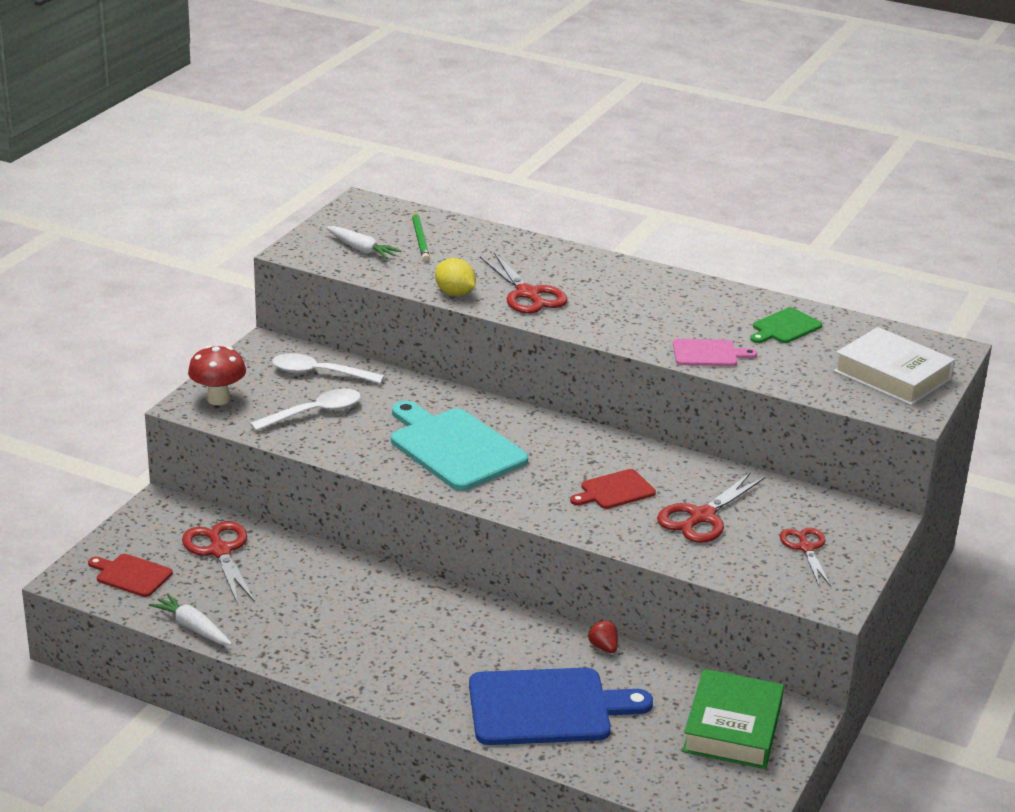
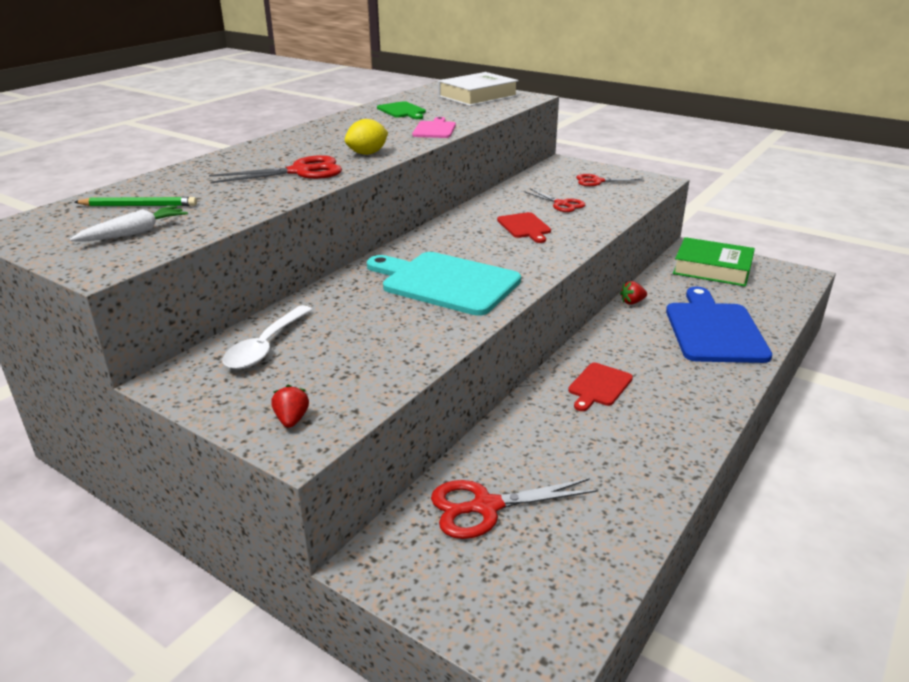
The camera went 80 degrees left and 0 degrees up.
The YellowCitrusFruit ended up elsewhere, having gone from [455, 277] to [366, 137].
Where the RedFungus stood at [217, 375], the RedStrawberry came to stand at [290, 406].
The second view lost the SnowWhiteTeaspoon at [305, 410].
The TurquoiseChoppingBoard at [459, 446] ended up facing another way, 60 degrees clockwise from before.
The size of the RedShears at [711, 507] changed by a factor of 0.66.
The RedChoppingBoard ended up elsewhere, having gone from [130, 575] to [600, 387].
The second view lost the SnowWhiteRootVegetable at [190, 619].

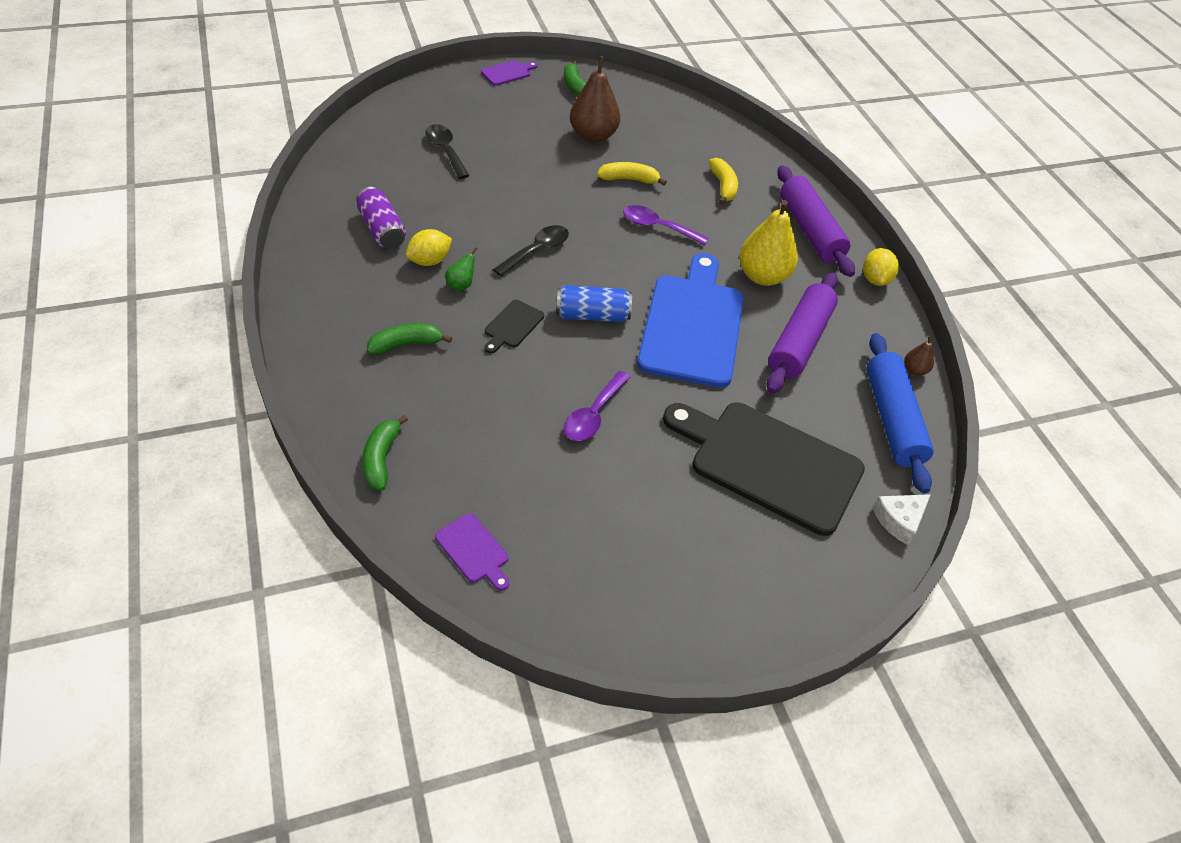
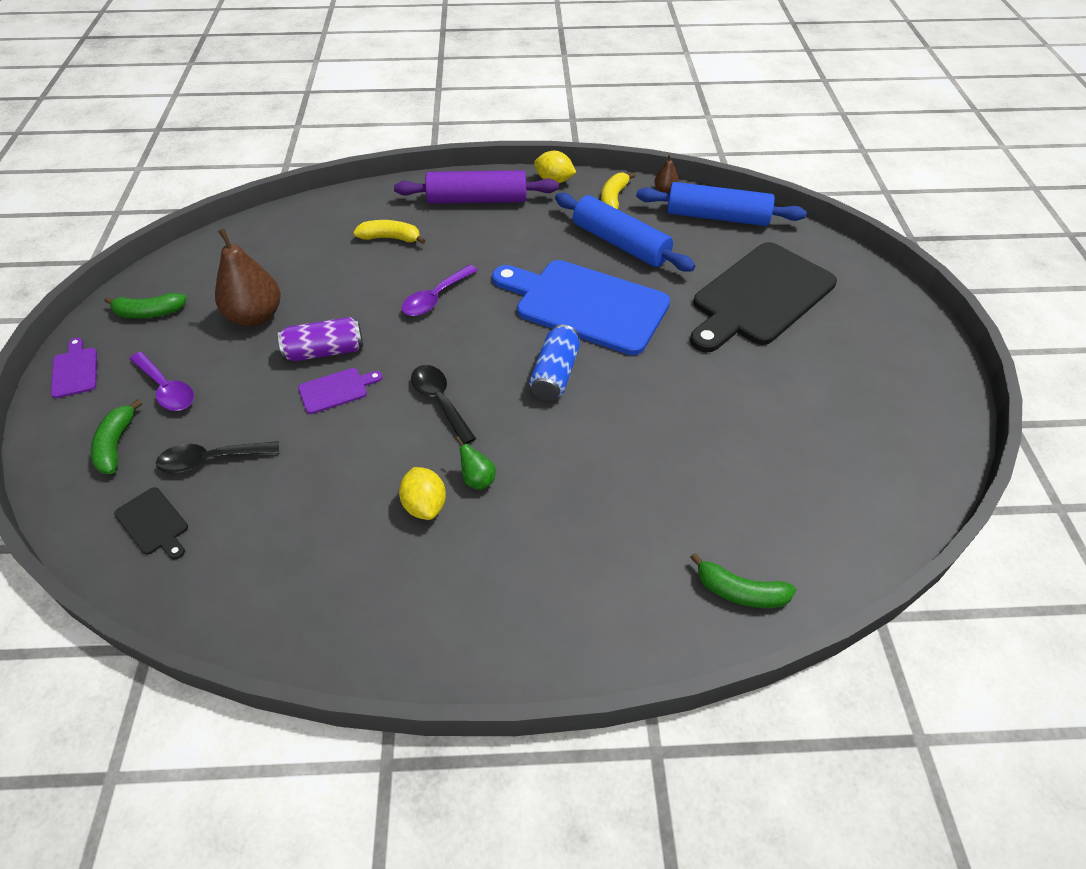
The camera went 70 degrees left and 0 degrees up.
The YellowBanana ended up elsewhere, having gone from [632, 173] to [618, 190].
The RoyalPurpleCan ended up elsewhere, having gone from [381, 218] to [320, 339].
The second view lost the YellowPearFruit at [768, 243].
What was the RoyalPurplePastryRoller at [802, 333] turned into the RoyalBluePastryRoller at [625, 232].
The BlackChoppingBoard ended up elsewhere, having gone from [514, 327] to [151, 523].
The EmeraldBanana ended up elsewhere, having gone from [409, 339] to [116, 436].
The RoyalPurpleTeaspoon ended up elsewhere, having gone from [597, 406] to [162, 381].
The second view lost the SnowWhiteCheeseWedge at [901, 519].
The RoyalPurpleChoppingBoard ended up elsewhere, having gone from [472, 552] to [340, 391].

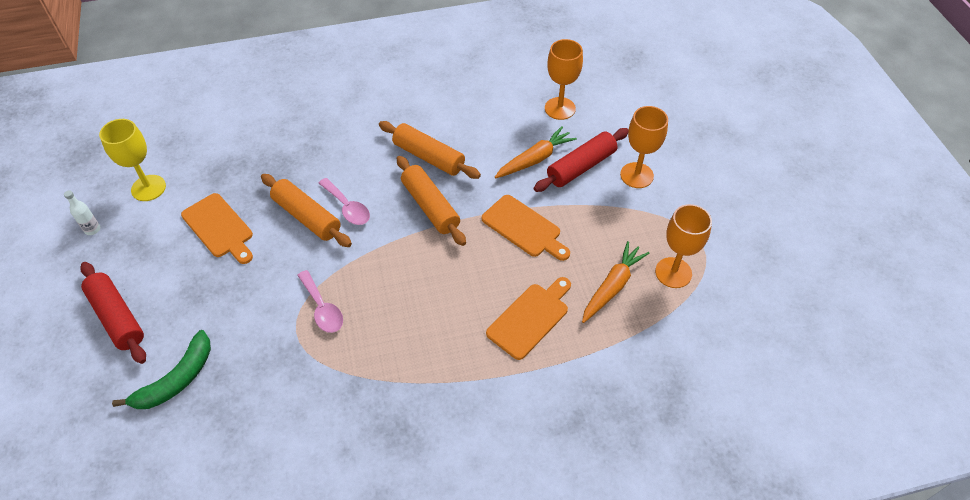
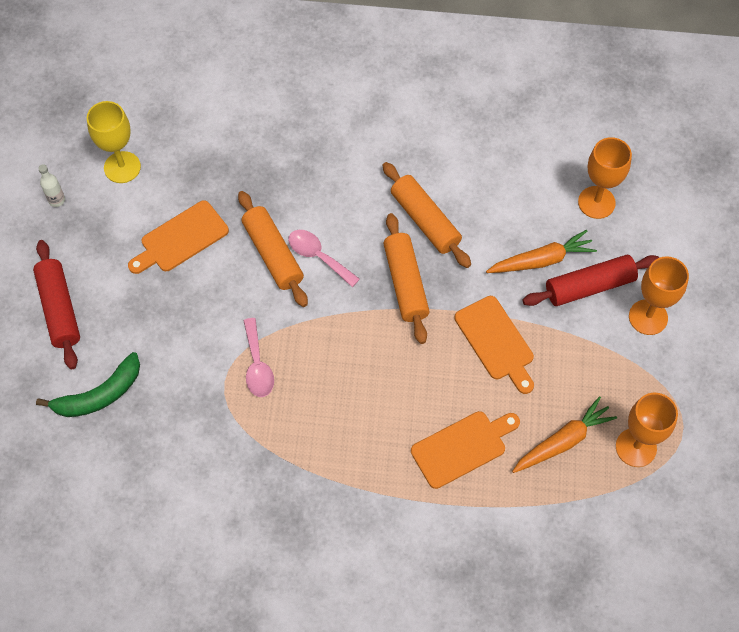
The camera went 20 degrees right and 10 degrees up.
The PinkTeaspoon at [344, 201] ended up facing another way, 150 degrees clockwise from before.
The BrightOrangeChoppingBoard at [217, 228] ended up facing another way, 75 degrees clockwise from before.

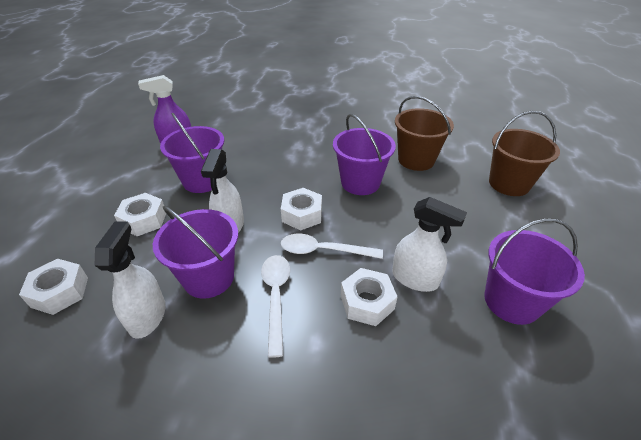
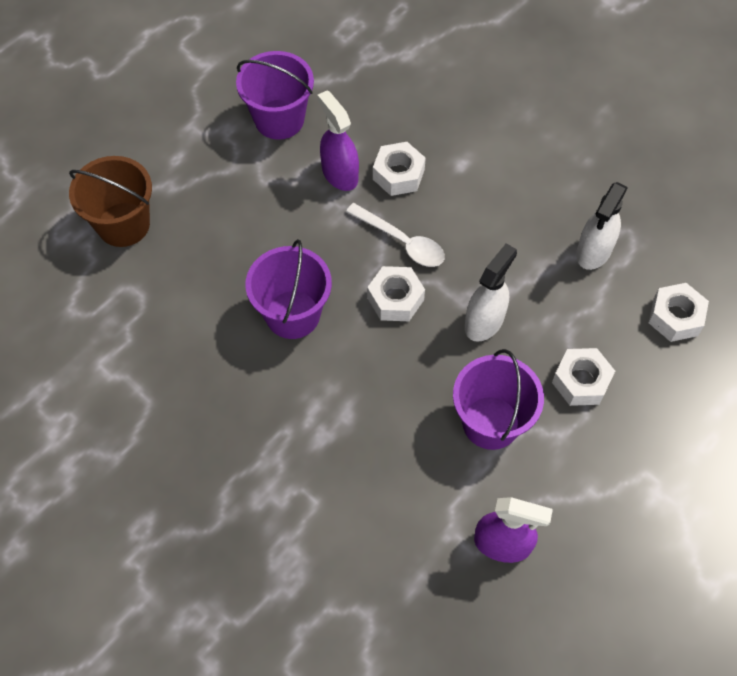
The camera went 150 degrees left and 20 degrees up.
The second view lost the RussetSandBucket at [424, 133].
What was the SnowWhiteSprayer at [429, 244] turned into the RoyalPurpleSprayer at [338, 140].
The second view lost the RoyalPurpleSandBucket at [195, 252].
The second view lost the SnowWhiteTeaspoon at [275, 306].

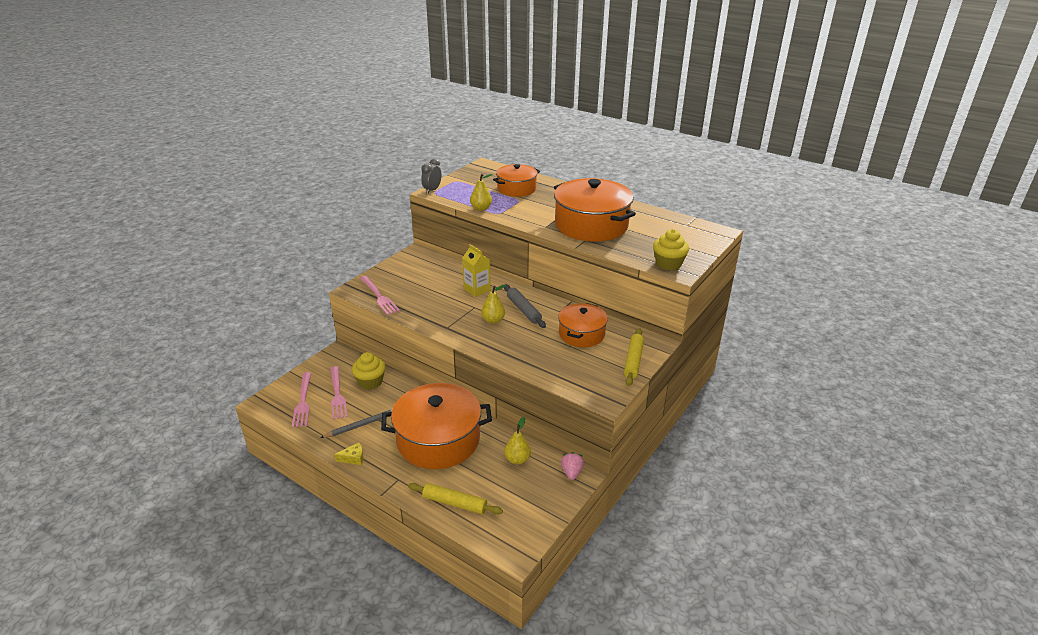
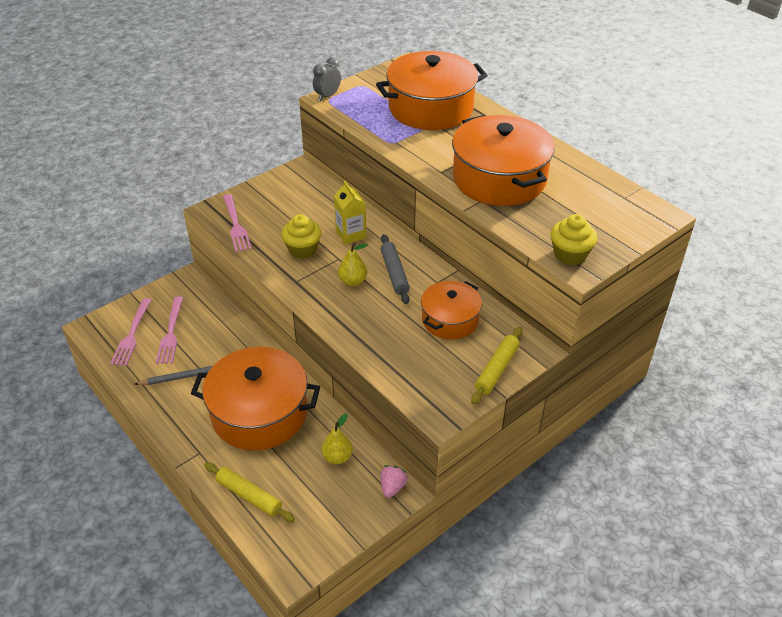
The camera went 15 degrees right and 10 degrees up.
The size of the BrightOrangeCookingPot at [516, 180] changed by a factor of 1.71.
The second view lost the YellowPearFruit at [481, 192].
The YellowMuffin ended up elsewhere, having gone from [368, 371] to [301, 236].
The second view lost the YellowCheeseWedge at [348, 454].

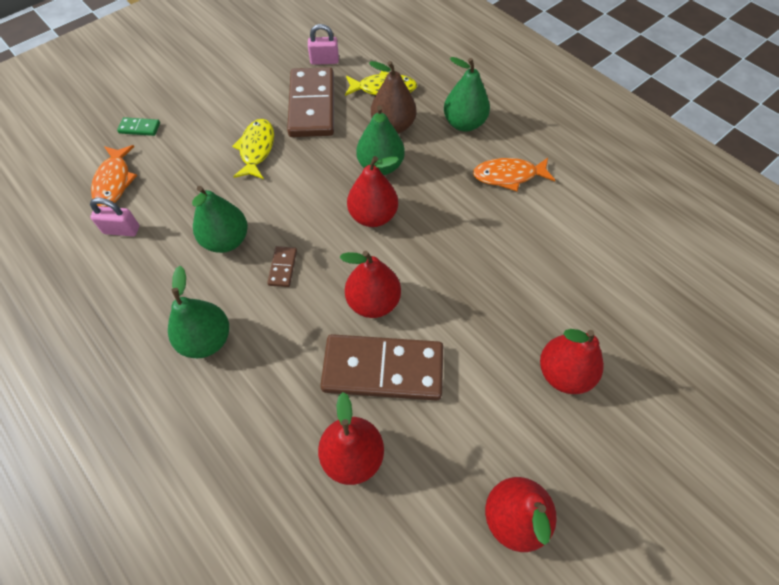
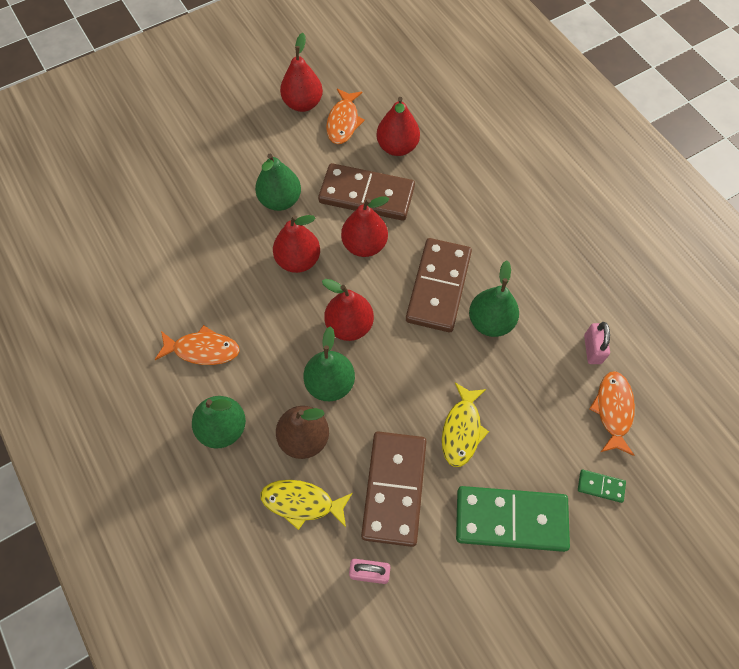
The camera went 170 degrees left and 5 degrees up.
The PinkLock at [114, 217] ended up facing another way, 75 degrees clockwise from before.
The size of the RussetDominoPiece at [282, 266] changed by a factor of 2.39.
The EmeraldPearFruit ended up elsewhere, having gone from [198, 312] to [278, 182].
The RedPearFruit ended up elsewhere, having gone from [572, 361] to [296, 244].
The second view gained the BrightOrangeFish at [345, 116].
The second view gained the EmeraldDominoPiece at [513, 519].

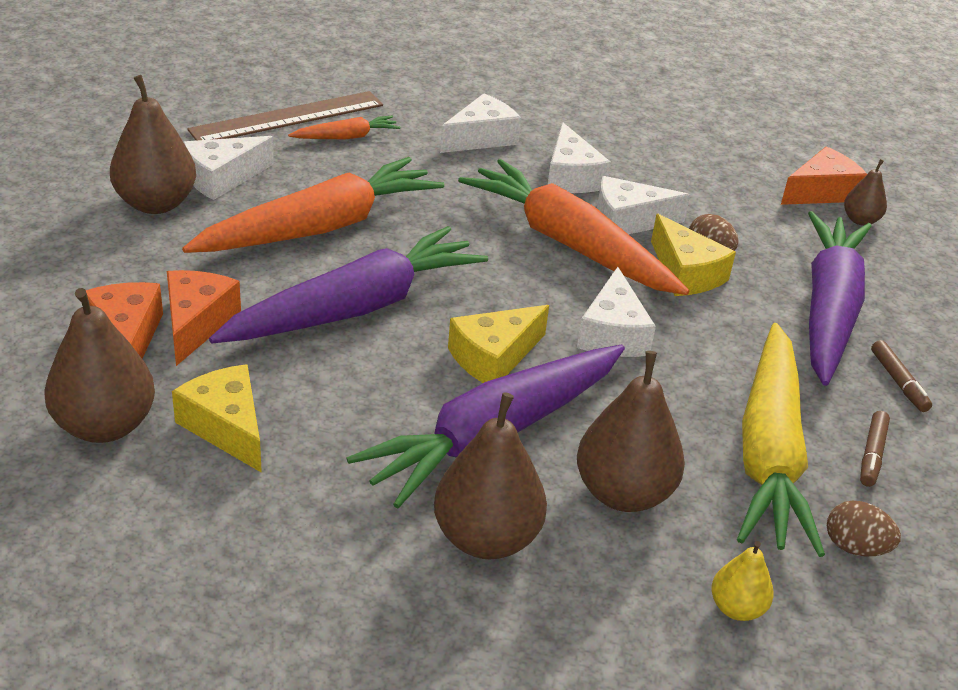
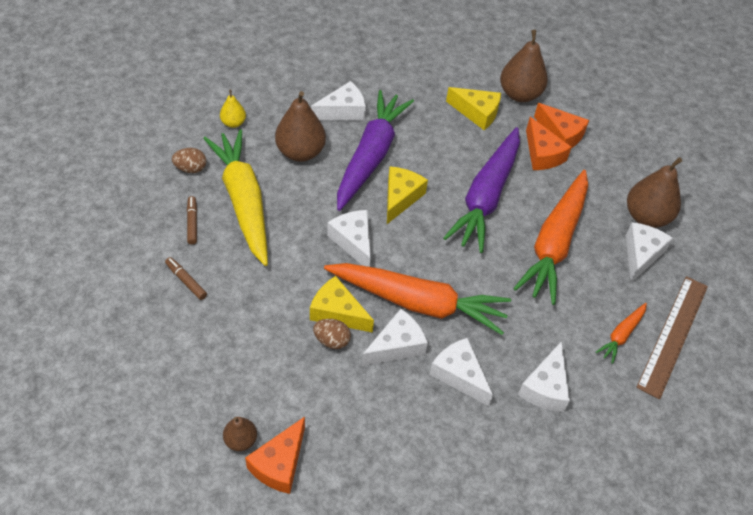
The camera went 150 degrees right and 15 degrees up.
The second view lost the RoyalPurpleRootVegetable at [840, 298].
Where the RussetPearFruit stood at [490, 475], the SnowWhiteCheeseWedge came to stand at [338, 100].

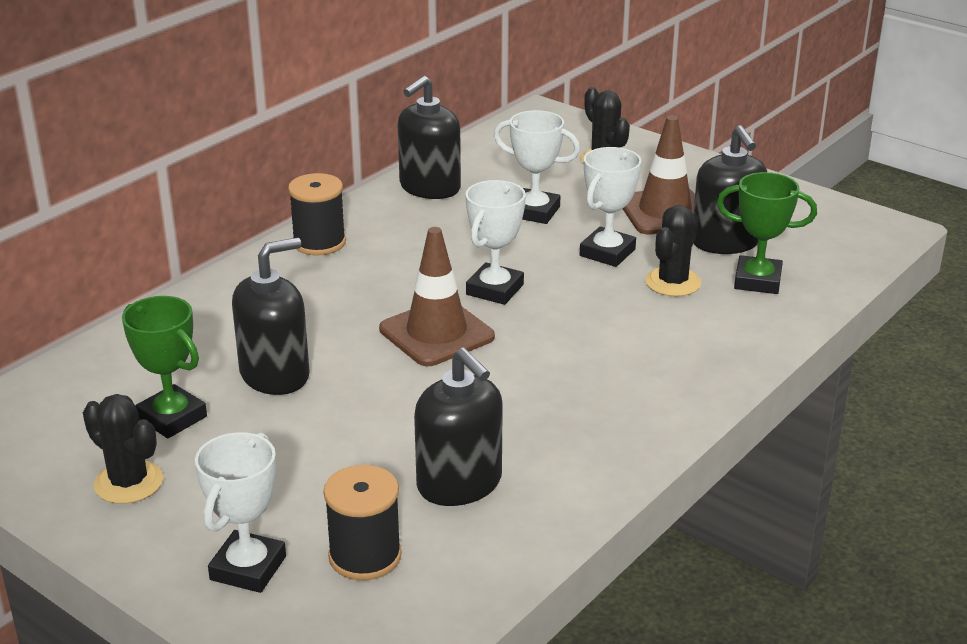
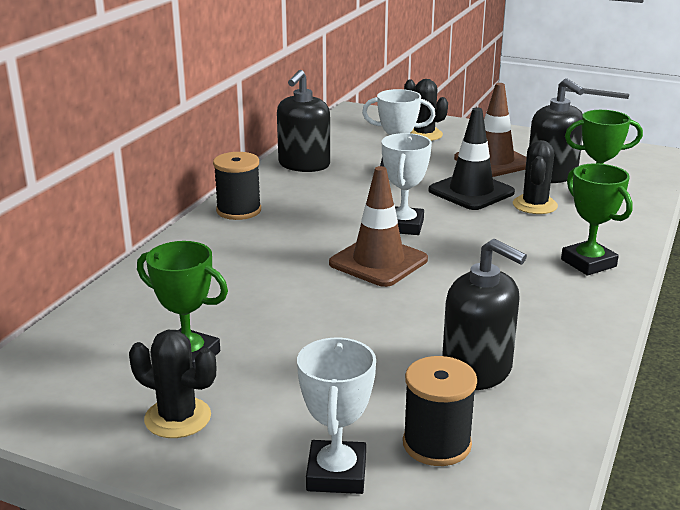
The camera went 15 degrees left and 5 degrees down.
Where the SnowWhitePrizeCup stood at [610, 207], the BlackSafetyCone came to stand at [472, 159].
The second view lost the BlackPumpBottle at [271, 316].
The second view gained the EmeraldPrizeCup at [597, 219].

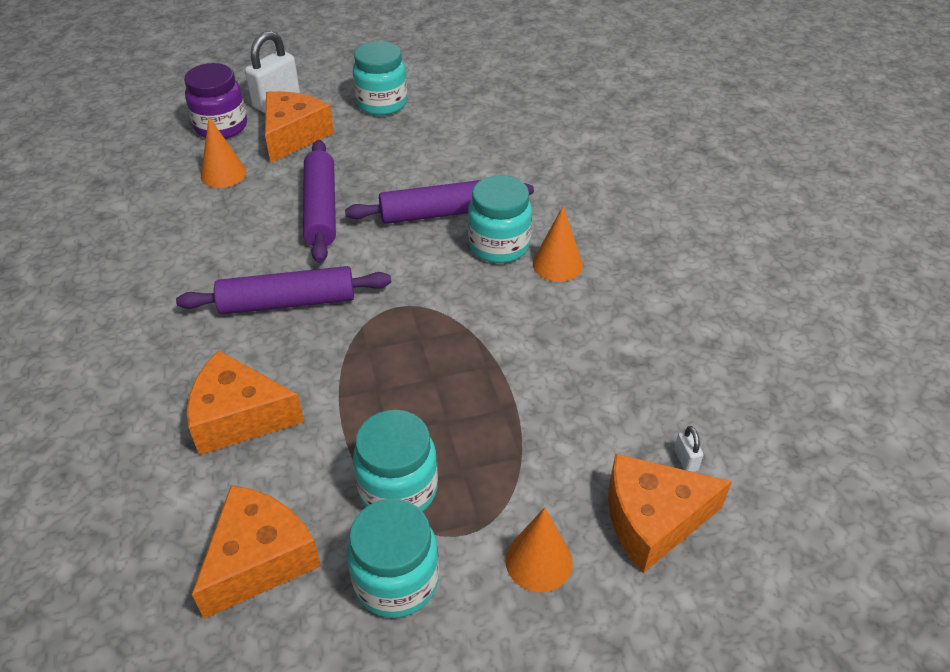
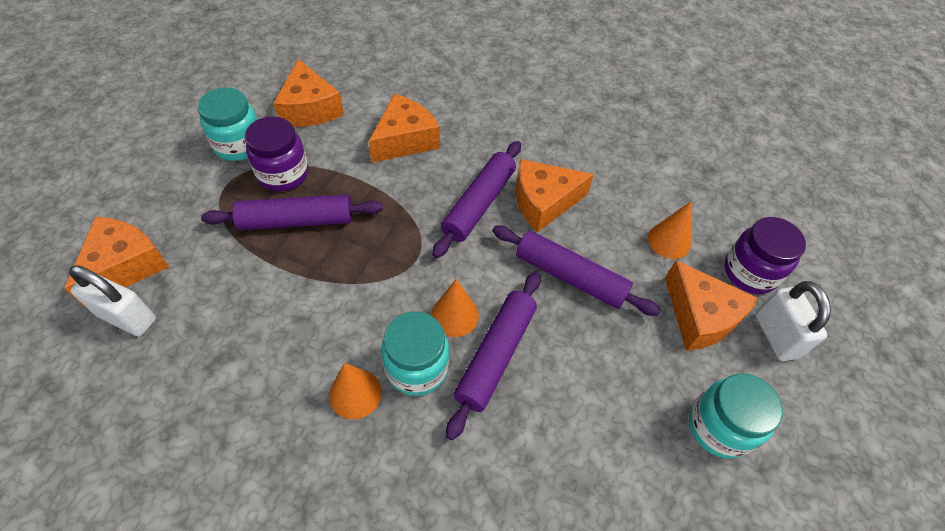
The camera went 125 degrees right and 10 degrees up.
What was the TurquoiseJar at [395, 461] turned into the RoyalPurpleJar at [276, 153].
The size of the SnowWhiteLock at [688, 449] changed by a factor of 2.28.
The BrightOrangeCone ended up elsewhere, having gone from [539, 549] to [455, 308].
The second view gained the BrightOrangeCheeseWedge at [555, 195].
The second view gained the RoyalPurplePastryRoller at [292, 212].

